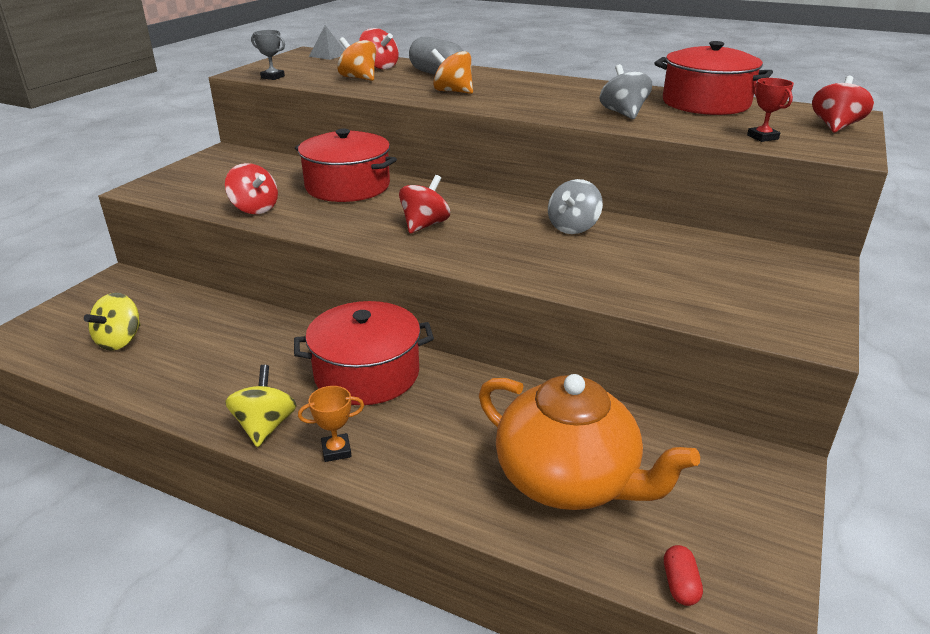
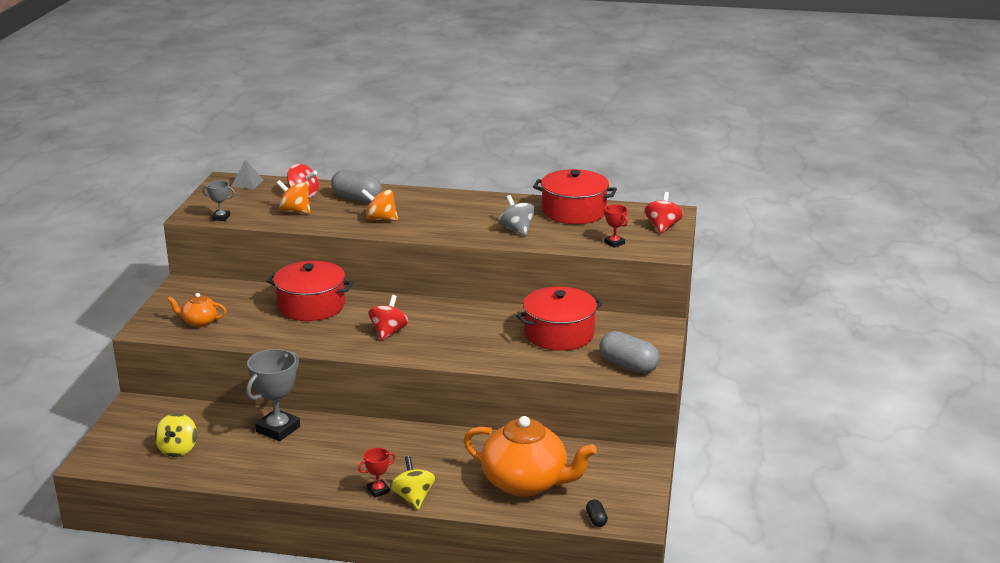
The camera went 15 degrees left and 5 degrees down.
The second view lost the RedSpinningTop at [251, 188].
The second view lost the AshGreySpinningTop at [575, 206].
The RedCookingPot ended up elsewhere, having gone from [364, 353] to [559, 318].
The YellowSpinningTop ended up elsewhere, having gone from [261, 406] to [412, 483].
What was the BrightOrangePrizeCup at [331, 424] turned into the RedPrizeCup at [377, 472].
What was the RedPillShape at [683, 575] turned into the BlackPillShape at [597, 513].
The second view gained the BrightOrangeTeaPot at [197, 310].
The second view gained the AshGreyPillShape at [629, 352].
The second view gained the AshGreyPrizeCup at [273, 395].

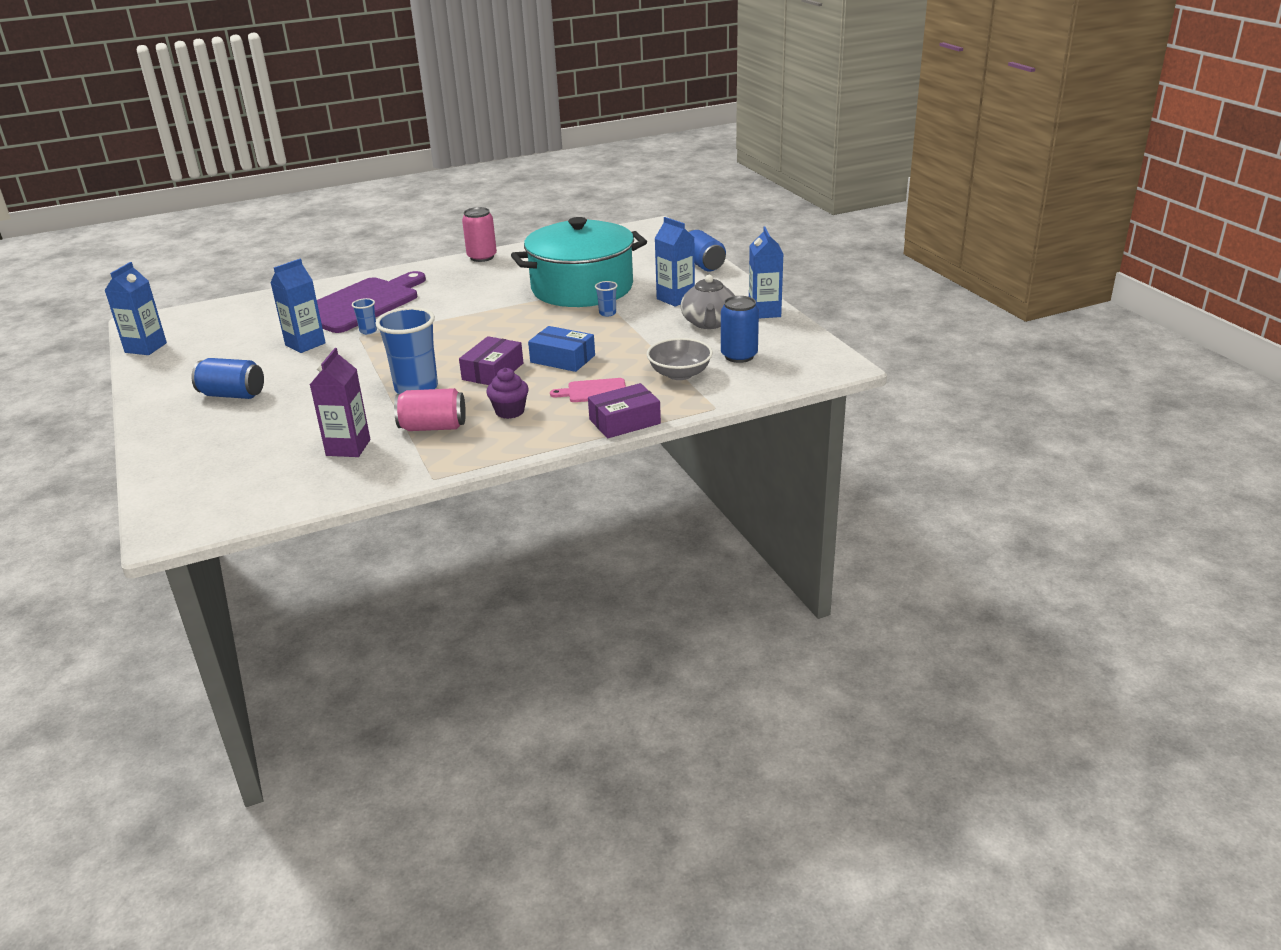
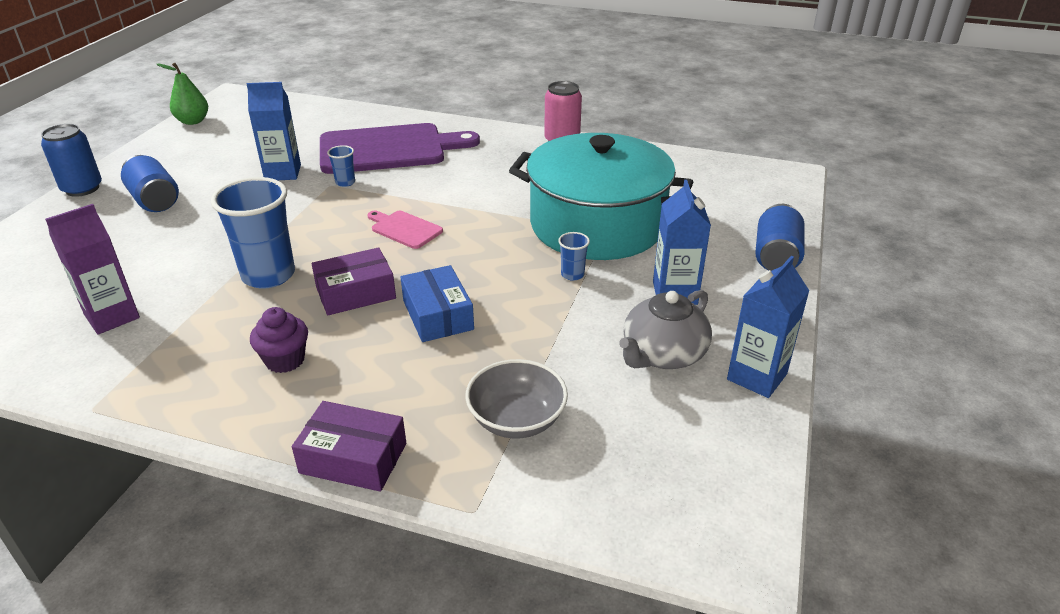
The camera went 40 degrees right and 5 degrees up.
Where the RoyalBlueMilkCarton stood at [135, 308], the EmeraldPearFruit came to stand at [182, 94].
The RoyalBlueCan ended up elsewhere, having gone from [740, 329] to [71, 160].
The PinkChoppingBoard ended up elsewhere, having gone from [588, 390] to [405, 230].
The second view lost the PinkCan at [430, 409].

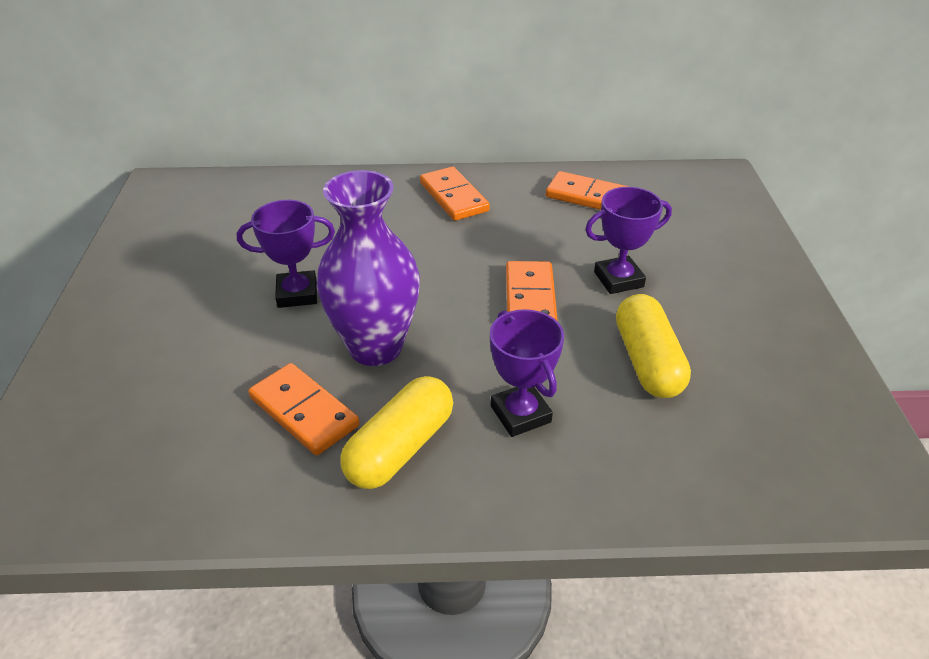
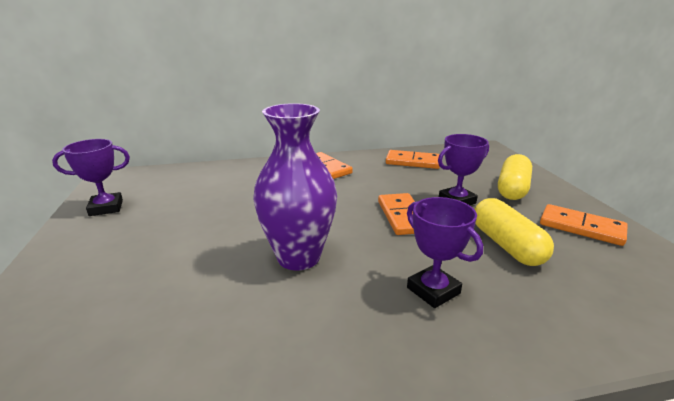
The camera went 10 degrees left and 15 degrees down.
The RoyalPurplePrizeCup ended up elsewhere, having gone from [286, 254] to [91, 177].
The BrightOrangeDominoPiece ended up elsewhere, having gone from [304, 409] to [584, 225].
The YellowPillShape ended up elsewhere, having gone from [396, 432] to [515, 177].

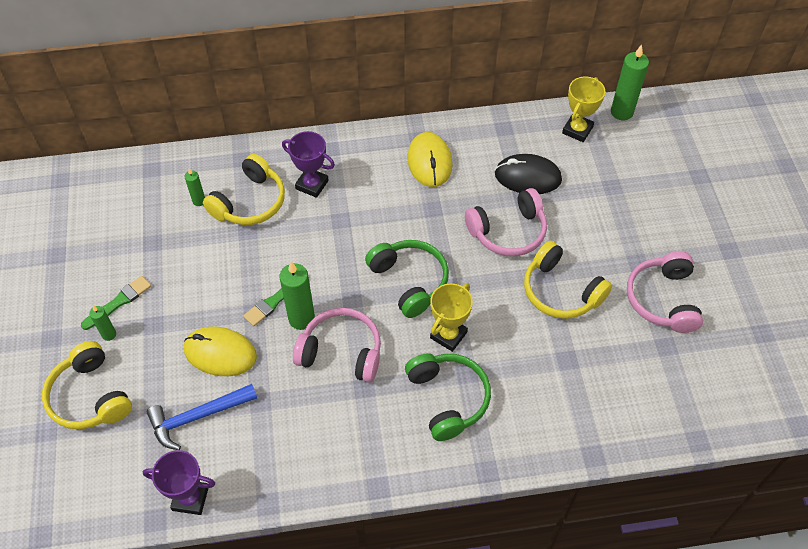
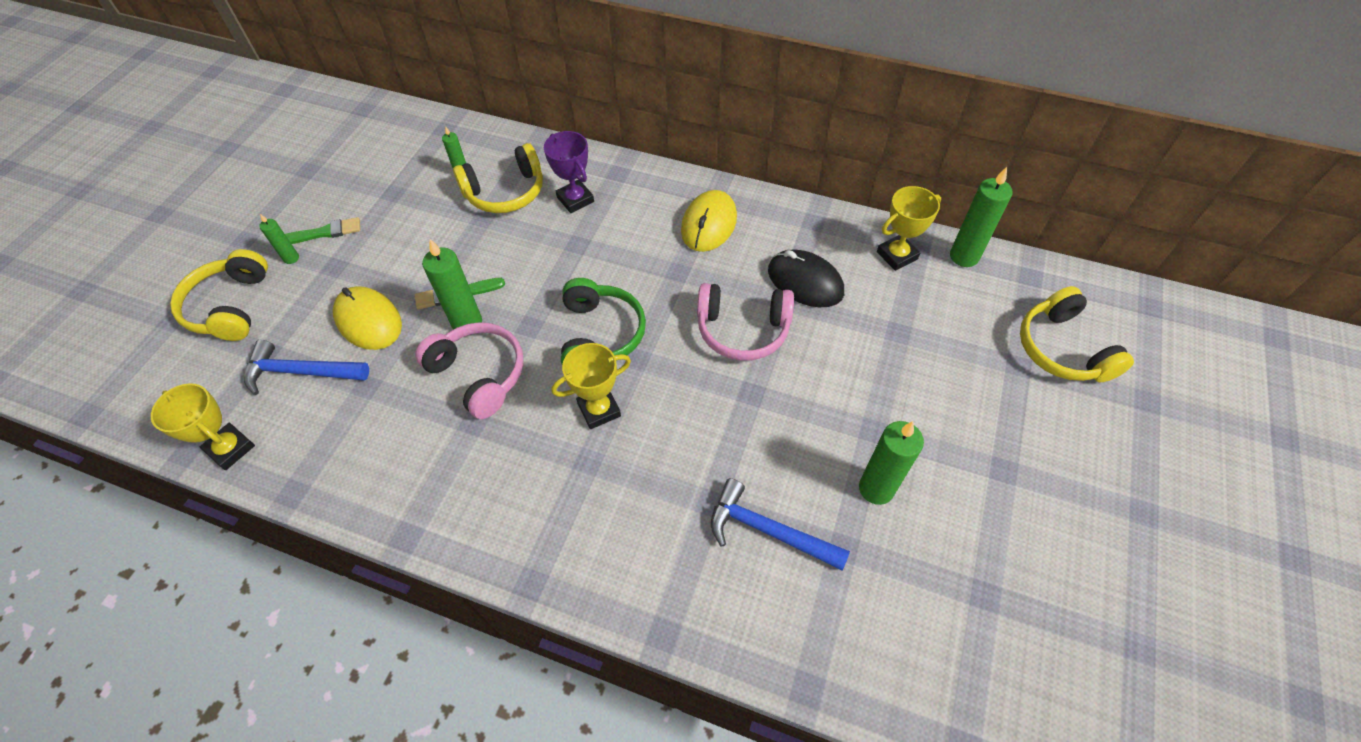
The camera went 30 degrees right and 0 degrees up.
The YellowHeadset ended up elsewhere, having gone from [568, 280] to [1077, 334].
Where the PinkHeadset stood at [665, 292], the EmeraldPillarCandle came to stand at [891, 463].
The second view lost the EmeraldHeadset at [448, 397].
What was the RoyalPurplePrizeCup at [179, 482] turned into the YellowPrizeCup at [203, 426].
The second view gained the RoyalBlueHammer at [780, 524].

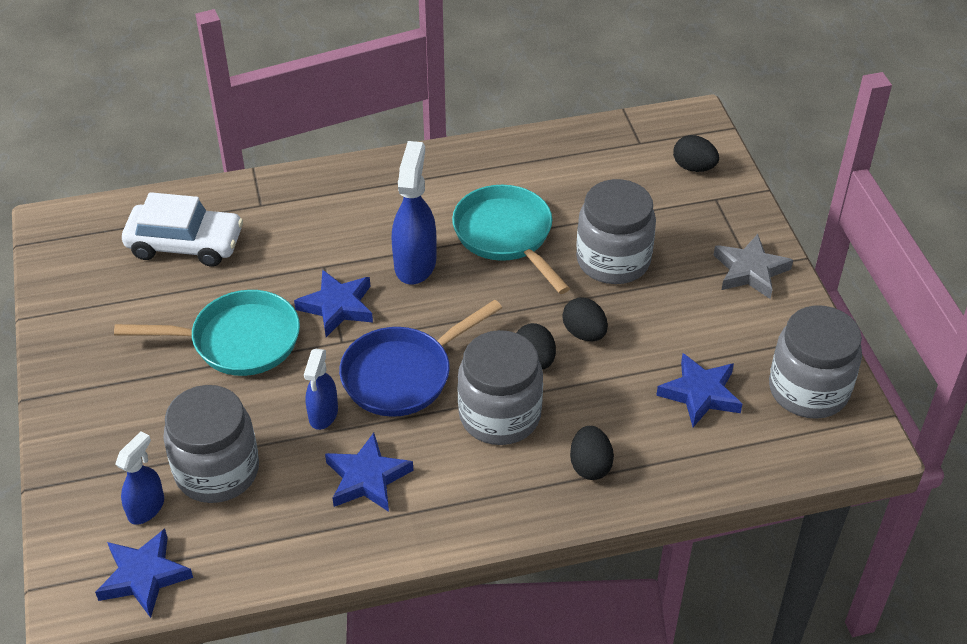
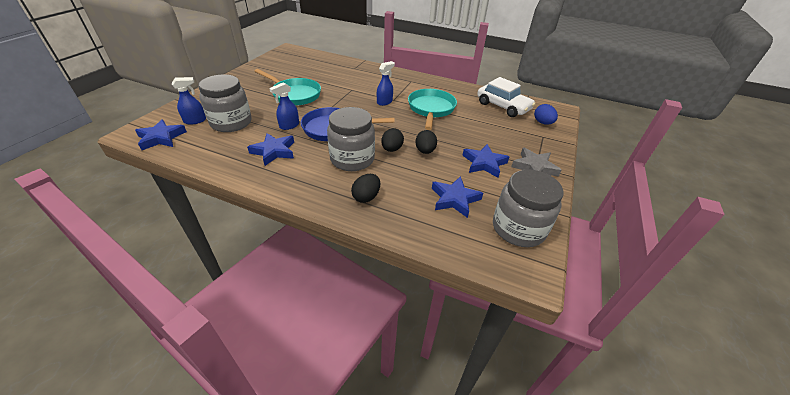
The camera went 35 degrees right and 5 degrees down.
What was the BlackToyEgg at [696, 153] turned into the RoyalBlueToyEgg at [546, 114].
The size of the RoyalBlueSprayer at [414, 212] changed by a factor of 0.62.
The second view lost the AshGreyJar at [616, 231].
The SnowWhiteToyCar ended up elsewhere, having gone from [182, 229] to [506, 97].
The RoyalBlueStarShape ended up elsewhere, having gone from [333, 303] to [485, 161].

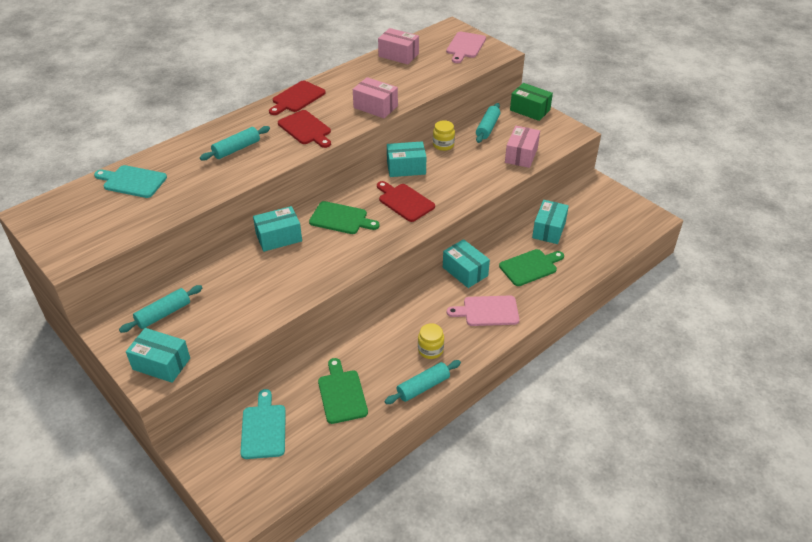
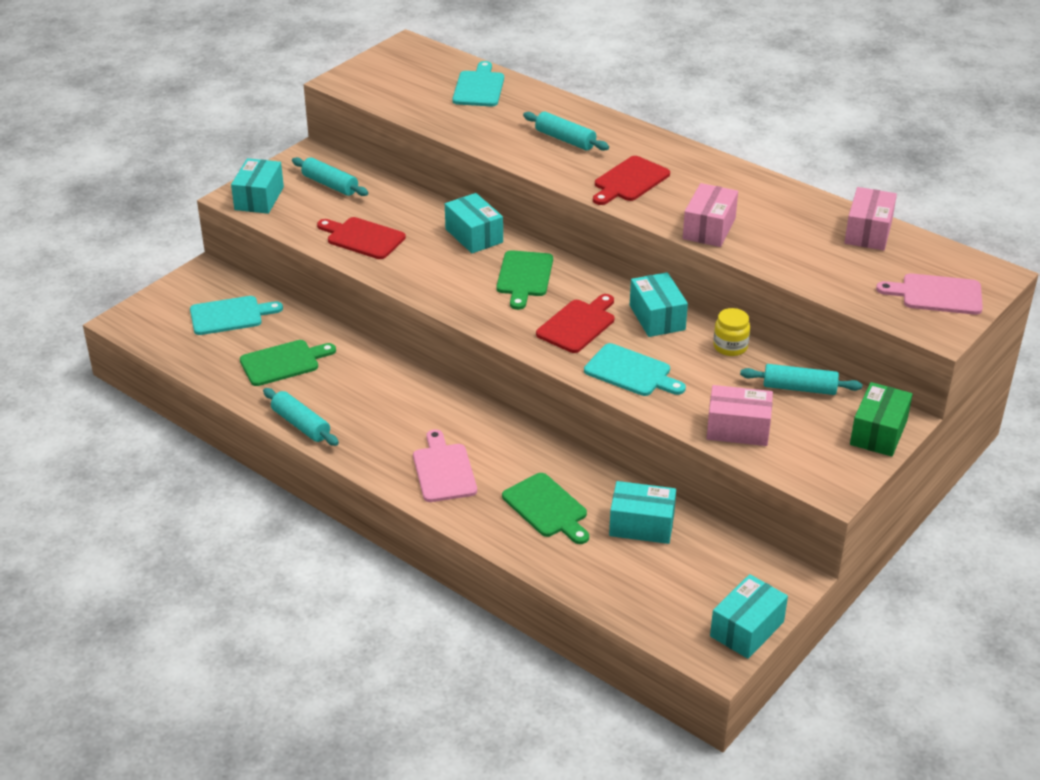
The camera went 80 degrees right and 5 degrees down.
The RedChoppingBoard ended up elsewhere, having gone from [297, 98] to [361, 238].
The TurquoisePackage ended up elsewhere, having gone from [466, 263] to [749, 616].
The second view lost the YellowJar at [431, 341].
The second view gained the TurquoiseChoppingBoard at [635, 369].

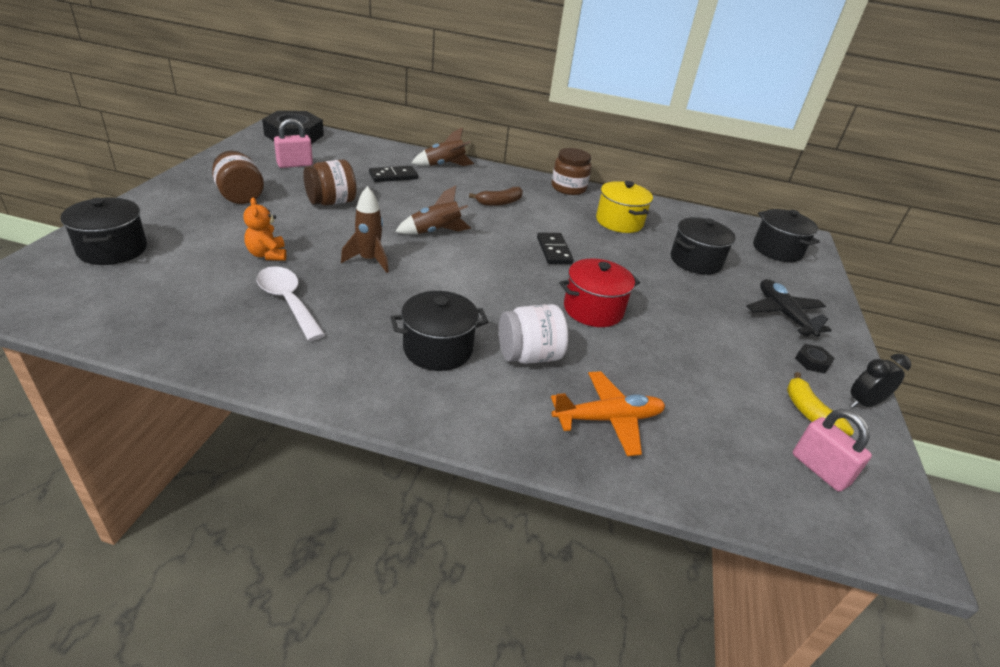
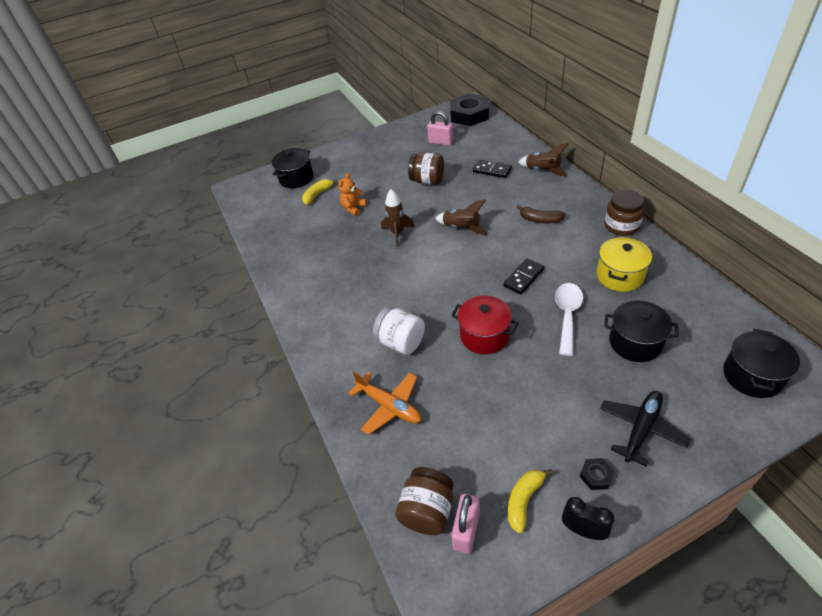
The camera went 60 degrees right and 10 degrees up.
The RussetJar ended up elsewhere, having gone from [238, 177] to [424, 501].
The SnowWhiteTeaspoon ended up elsewhere, having gone from [291, 303] to [569, 319].
The second view lost the BlackCookingPot at [439, 331].
The second view gained the YellowBanana at [320, 192].

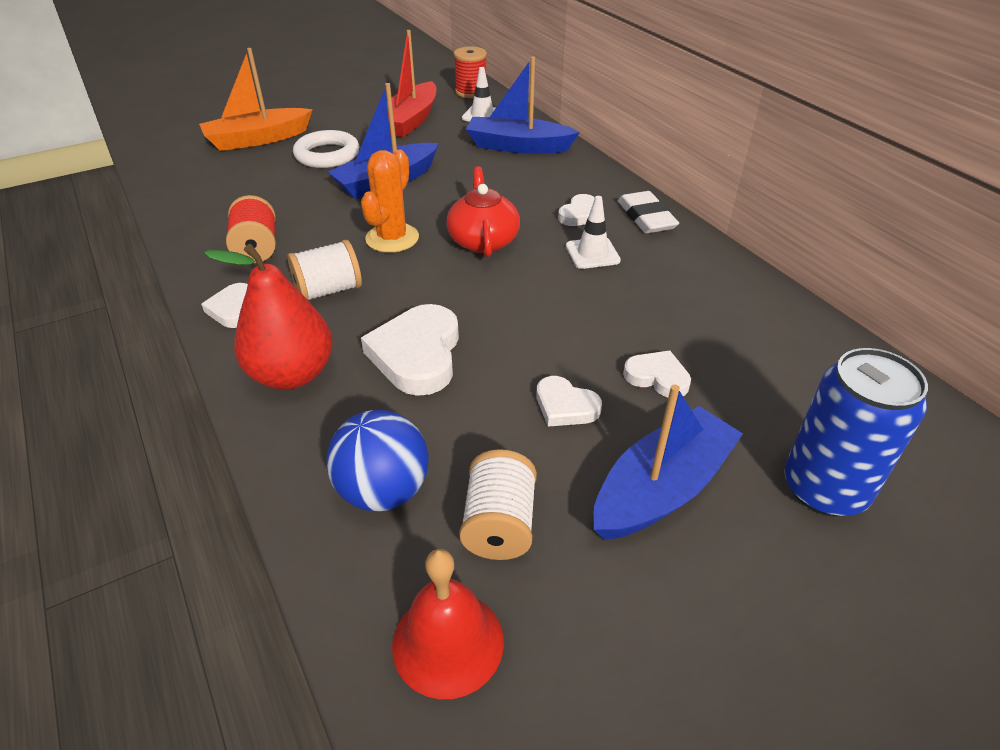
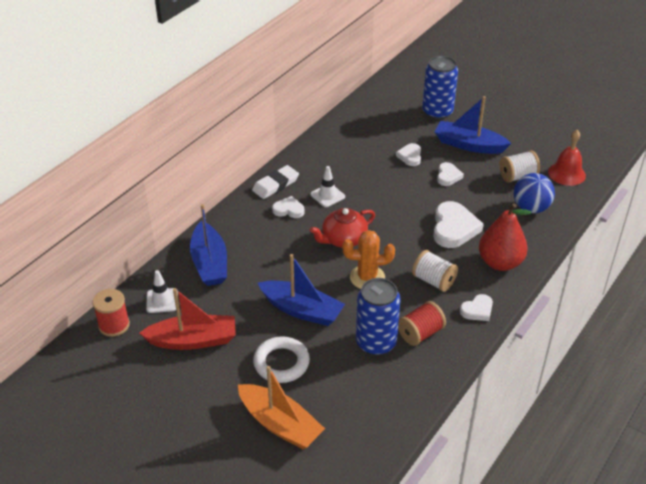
The camera went 115 degrees left and 0 degrees up.
The SnowWhiteHeartShape at [410, 350] ended up facing another way, 60 degrees counterclockwise from before.
The second view gained the RoyalBlueCan at [378, 316].

